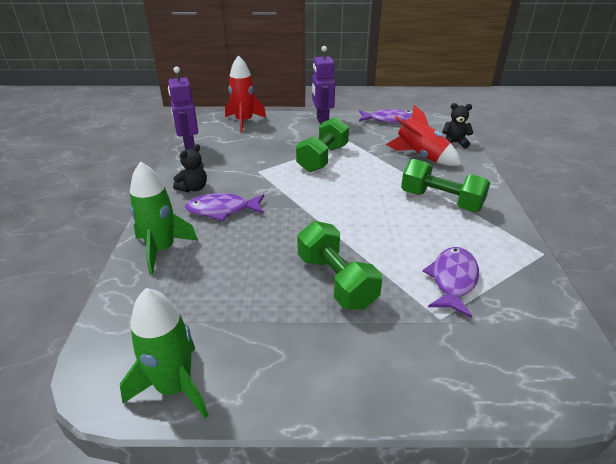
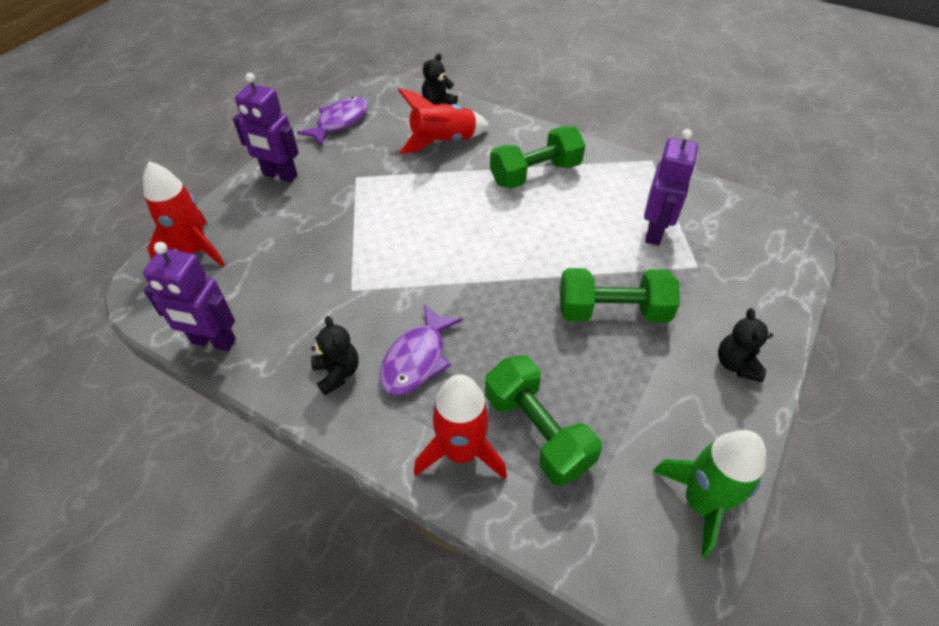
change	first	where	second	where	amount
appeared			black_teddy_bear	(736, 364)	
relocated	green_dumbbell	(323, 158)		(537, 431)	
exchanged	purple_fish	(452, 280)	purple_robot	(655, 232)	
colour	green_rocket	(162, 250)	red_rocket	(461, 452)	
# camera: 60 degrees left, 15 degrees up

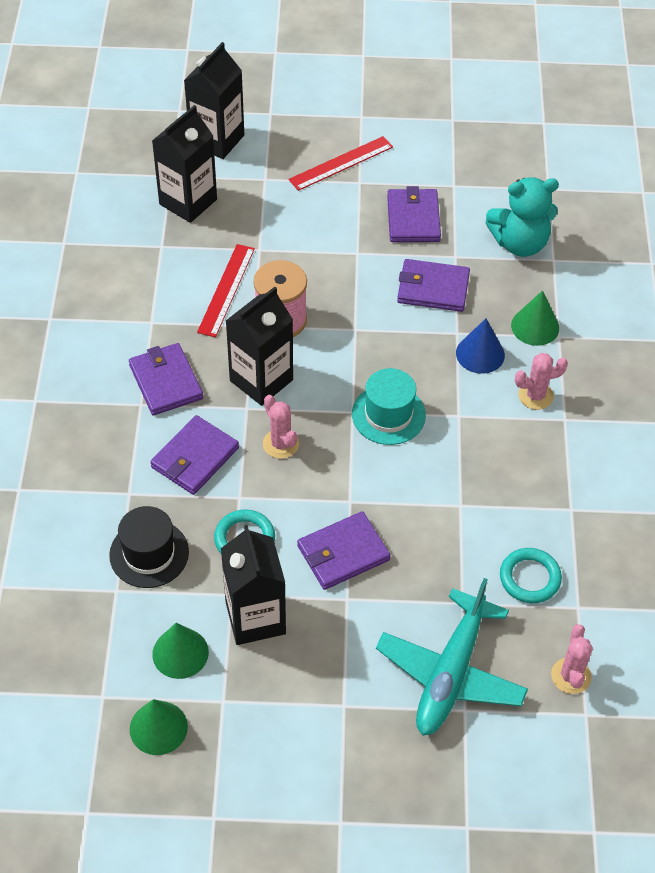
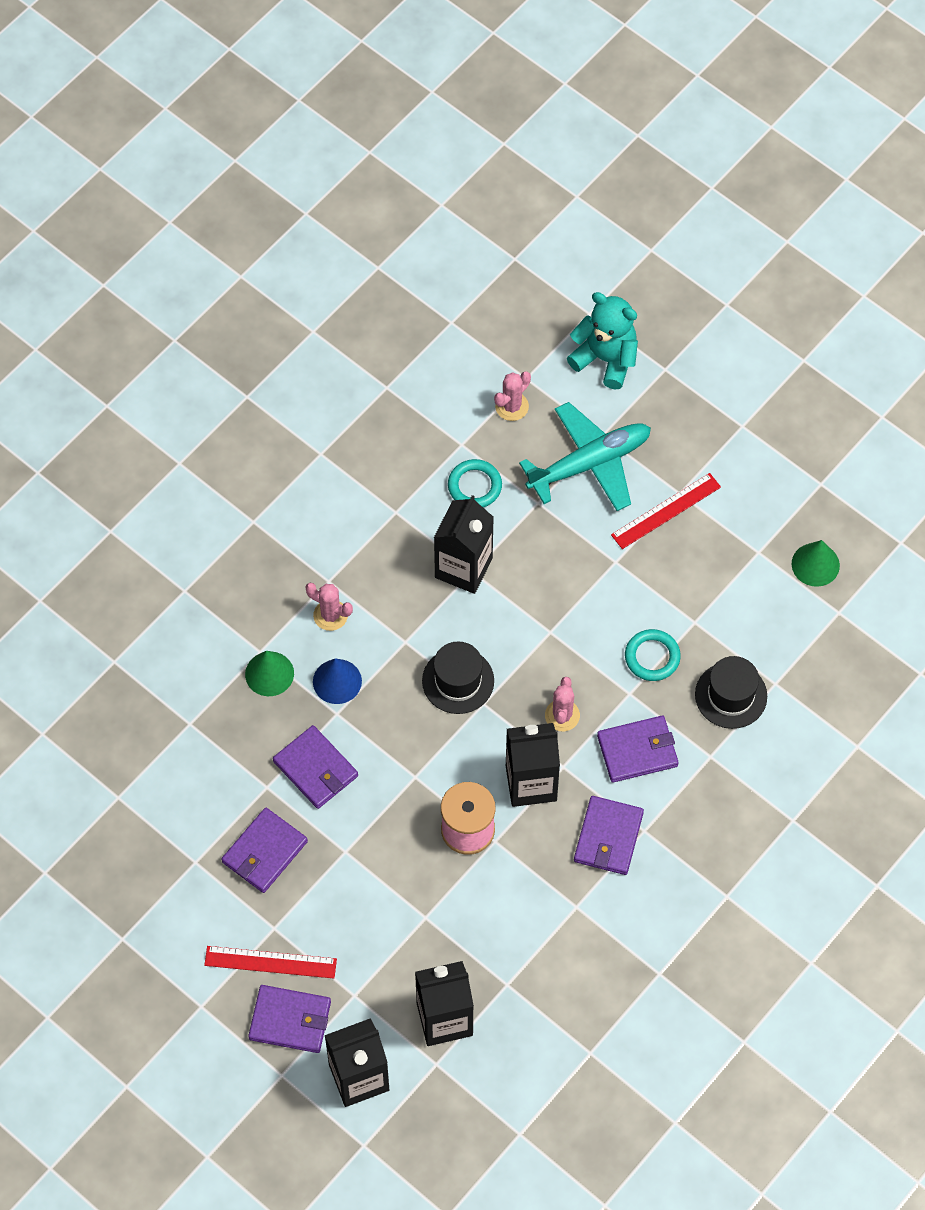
change	first	where	second	where	amount
missing	green_cone	(180, 653)			
relocated	red_ruler	(226, 290)		(666, 511)	
relocated	black_carton	(255, 618)		(463, 568)	
relocated	purple_wallet	(343, 553)		(290, 1020)	
relocated	turquoise_teddy_bear	(520, 243)		(605, 359)	
colour	turquoise_hat	(388, 414)	black_hat	(458, 681)	
# camera: 140 degrees left, 10 degrees up

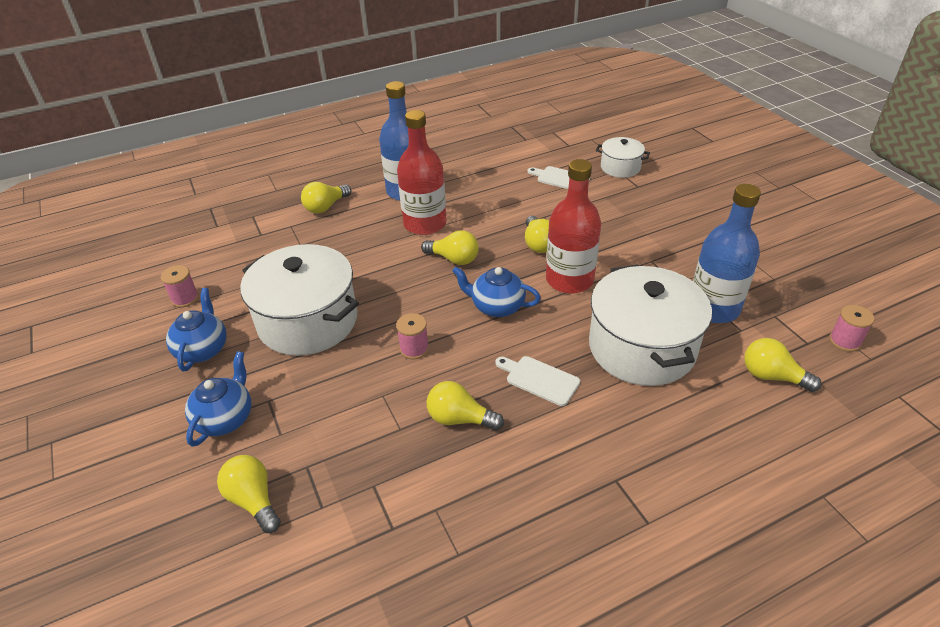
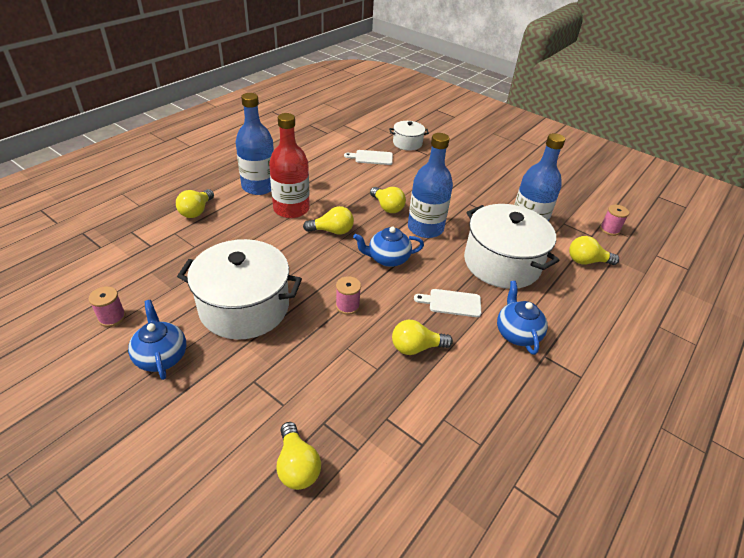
change	first	where	second	where	amount
relocated	blue_teapot	(225, 418)		(517, 333)	
colour	red_bottle	(569, 280)	blue_bottle	(425, 228)	
spun	yellow_light_bulb	(253, 500)		(297, 466)	135 degrees counterclockwise
# camera: 30 degrees left, 0 degrees up

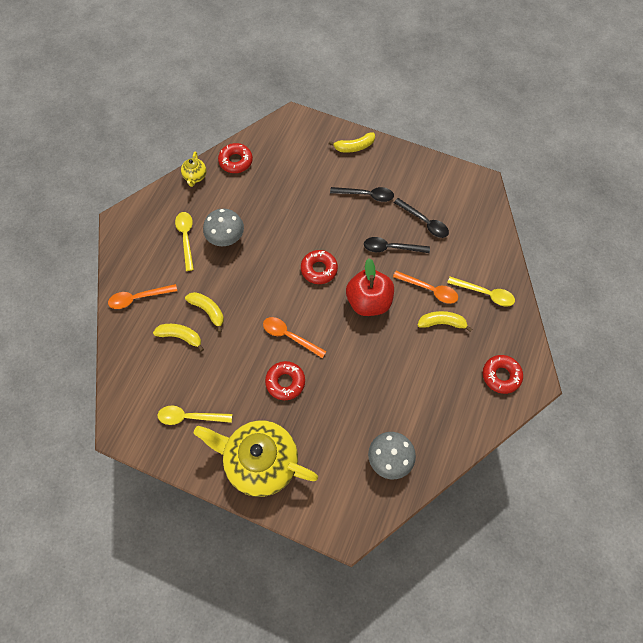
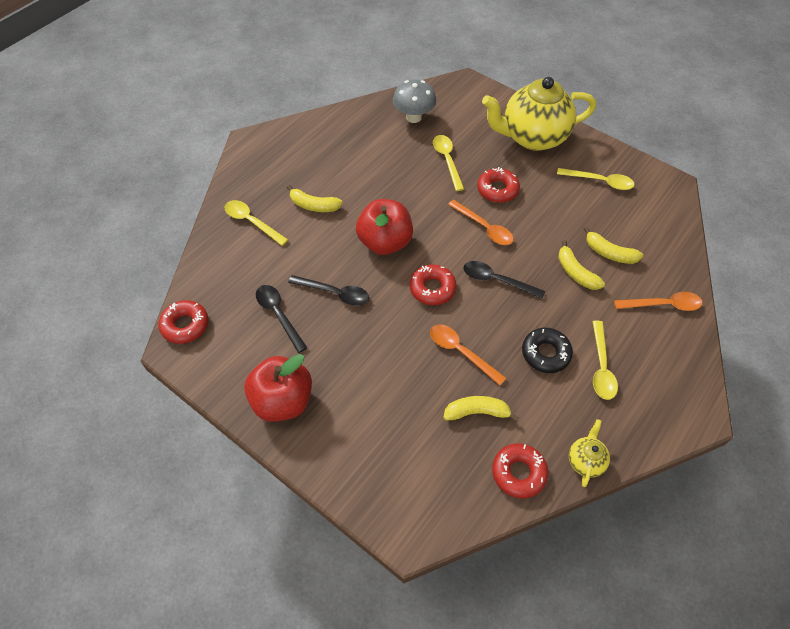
change	first	where	second	where	amount
appeared			red_apple	(283, 401)	
appeared			yellow_spoon	(447, 160)	
relocated	yellow_banana	(354, 147)		(477, 412)	
relocated	black_spoon	(366, 195)		(496, 280)	
relocated	orange_spoon	(429, 290)		(461, 352)	
relocated	red_donut	(501, 375)		(185, 325)	
exchanged	grey_mushroom	(226, 238)	black_donut	(545, 353)	
spun	yellow_teapot	(261, 461)		(532, 137)	135 degrees clockwise
# camera: 165 degrees left, 10 degrees down

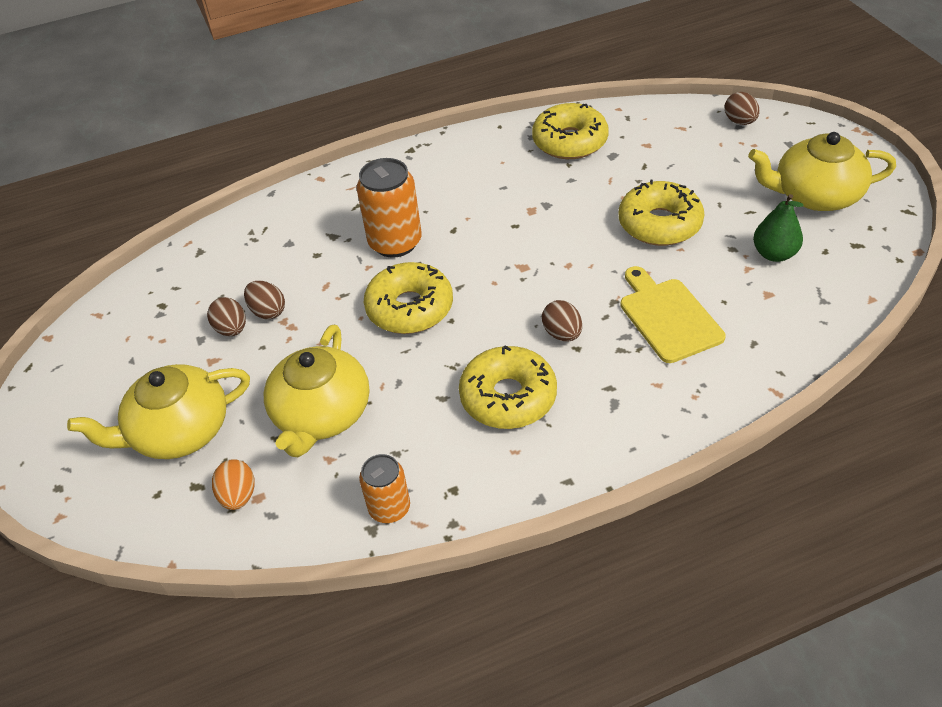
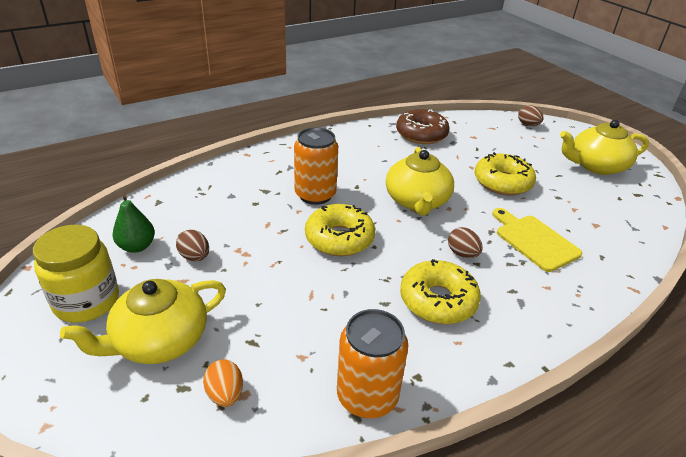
change	first	where	second	where	amount
missing	brown_egg	(268, 311)			
appeared			yellow_jar	(87, 301)	
relocated	yellow_teapot	(322, 414)		(417, 201)	
relocated	green_pear	(774, 254)		(137, 246)	
colour	yellow_donut	(570, 141)	brown_donut	(421, 134)	
size	orange_can	(389, 508)		(367, 396)	x1.63
# camera: 15 degrees left, 10 degrees down

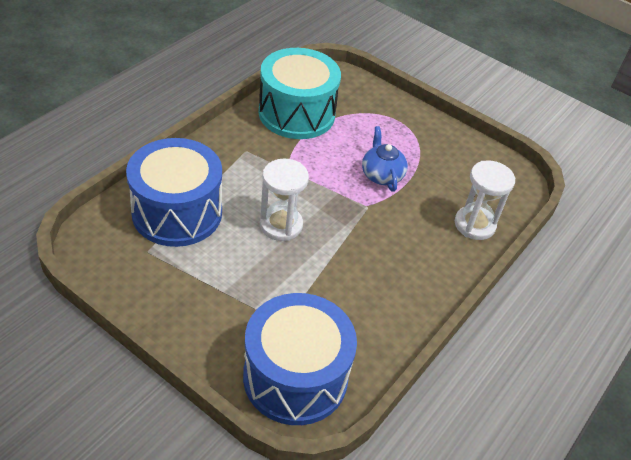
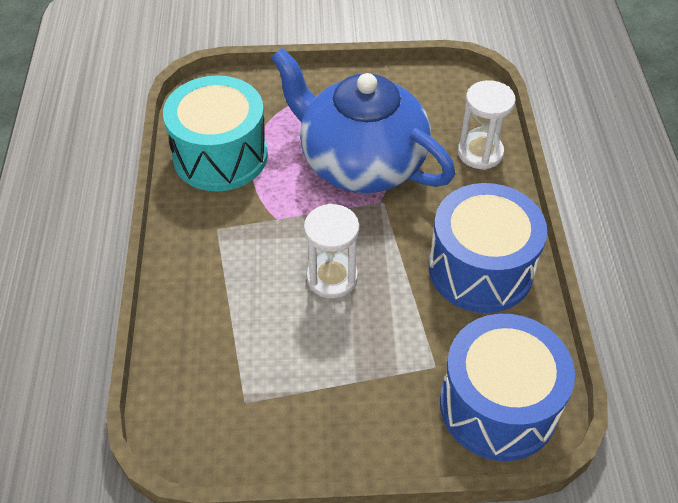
change	first	where	second	where	amount
relocated	blue_drum	(177, 212)		(480, 269)	
size	blue_teapot	(381, 175)		(360, 162)	x2.40
# camera: 35 degrees left, 5 degrees up

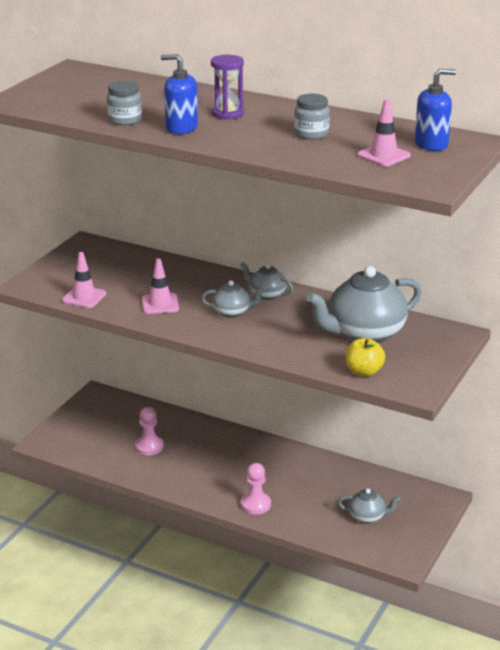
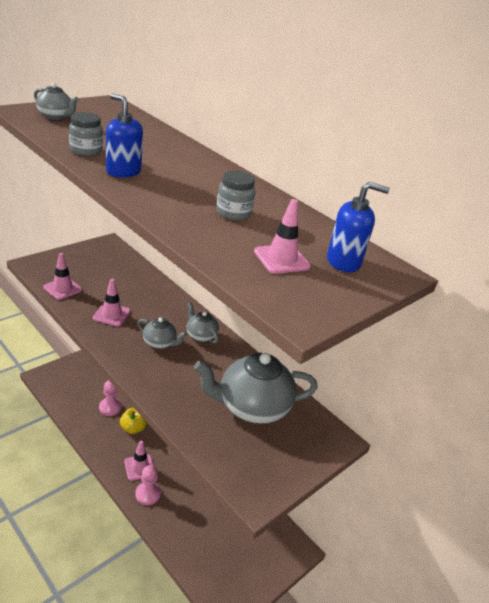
change	first	where	second	where	amount
missing	purple_hourglass	(227, 113)			
appeared			pink_traffic_cone	(139, 467)	
relocated	grey_teapot	(367, 517)		(56, 116)	
relocated	yellow_apple	(363, 372)		(133, 428)	
# camera: 15 degrees right, 5 degrees up

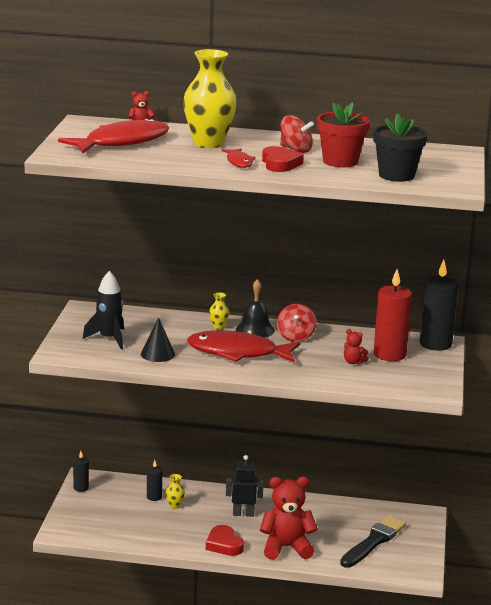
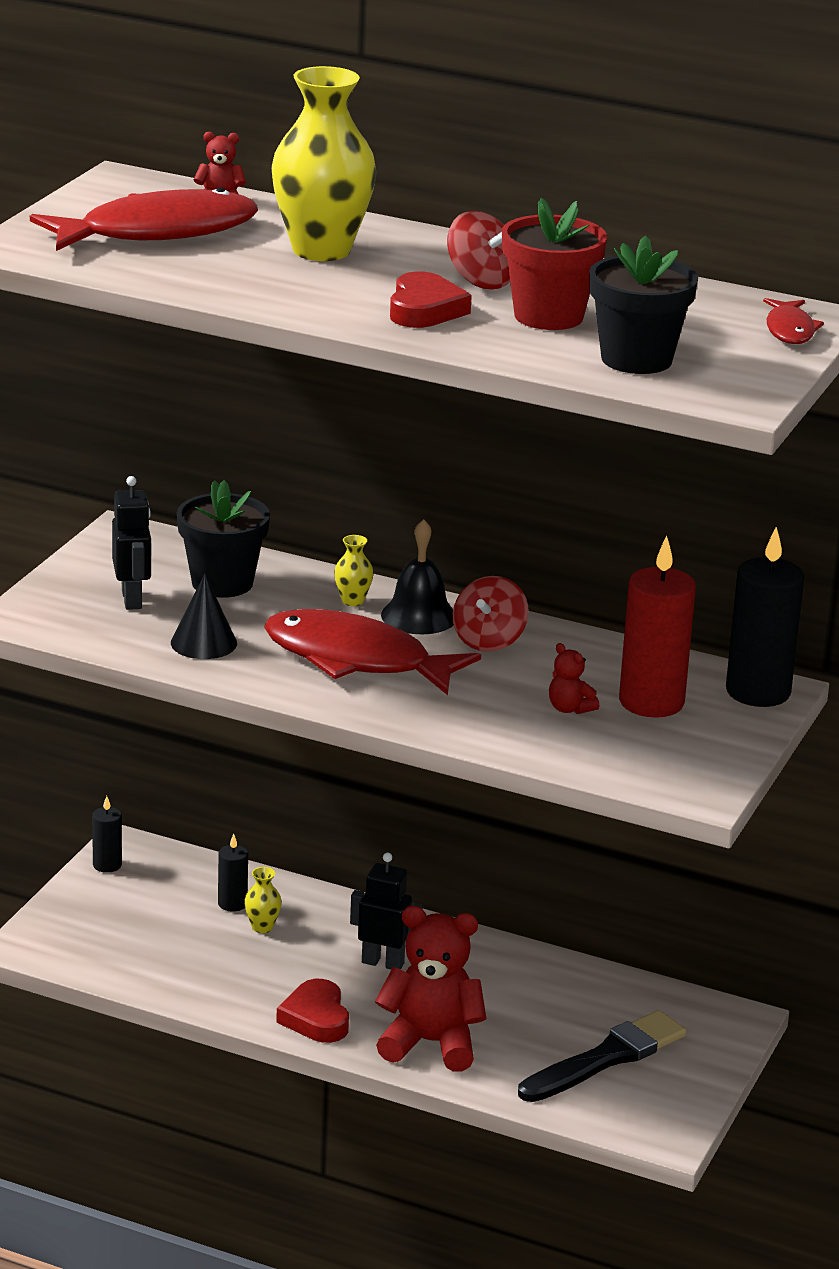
change	first	where	second	where	amount
appeared			black_flower_pot	(222, 583)	
relocated	red_fish	(239, 162)		(790, 330)	
exchanged	black_rocket	(109, 339)	black_robot	(132, 599)	
# camera: 15 degrees right, 5 degrees up

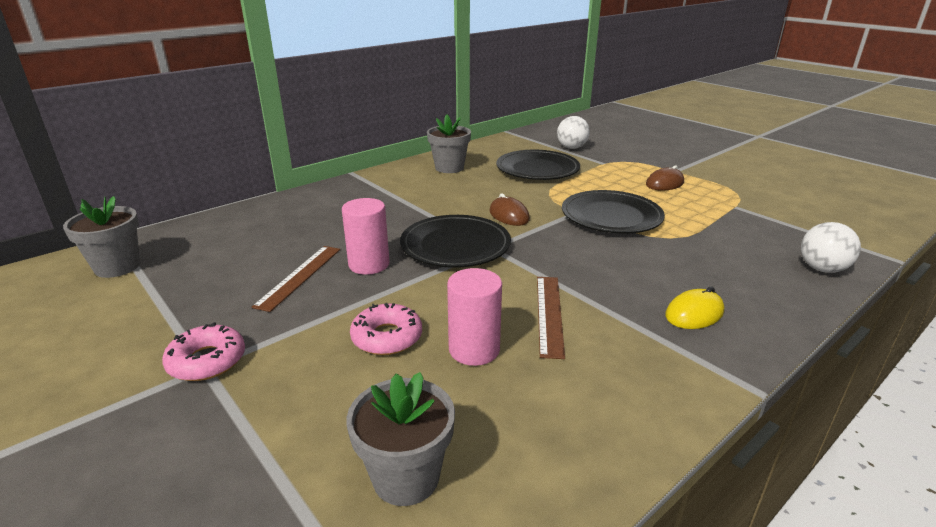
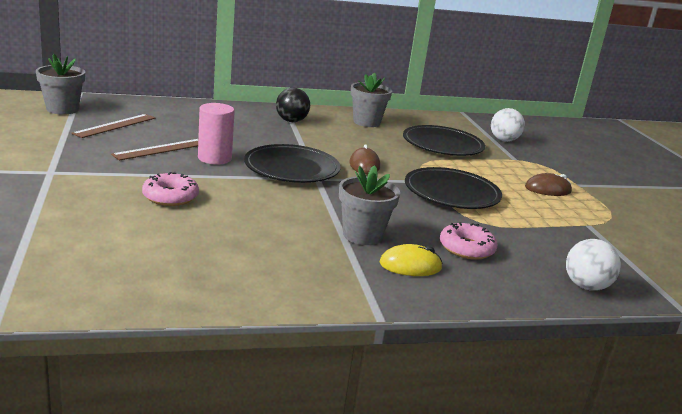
change	first	where	second	where	amount
missing	pink_cylinder	(474, 349)			
appeared			black_ball	(291, 121)	
relocated	pink_donut	(207, 361)		(466, 248)	
relocated	grey_flower_pot	(406, 477)		(362, 235)	
relocated	brown_ruler	(549, 314)		(115, 125)	
# camera: 25 degrees right, 5 degrees down

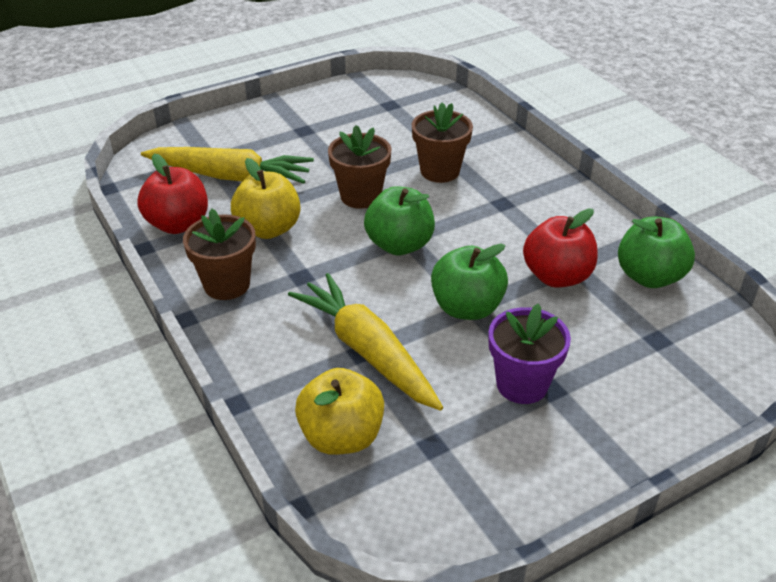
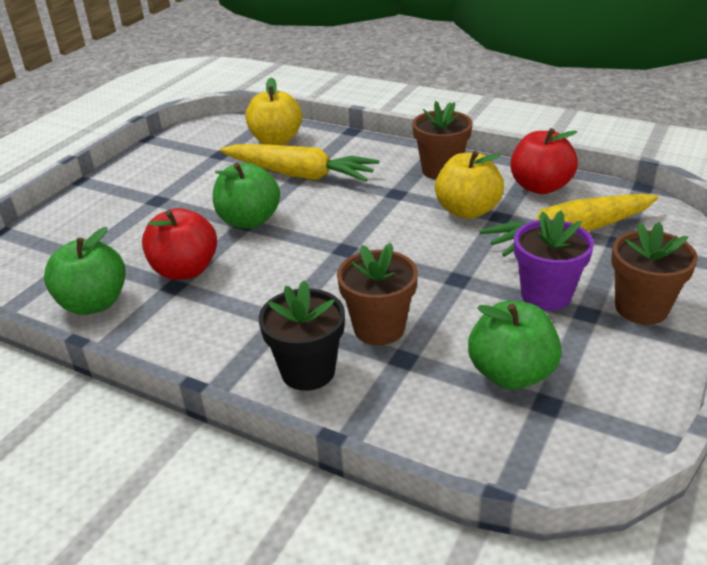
change	first	where	second	where	amount
appeared			black_flower_pot	(308, 371)	
relocated	brown_flower_pot	(360, 196)		(641, 308)	
relocated	green_apple	(399, 245)		(511, 374)	
relocated	purple_flower_pot	(522, 384)		(546, 295)	
# camera: 150 degrees right, 5 degrees down

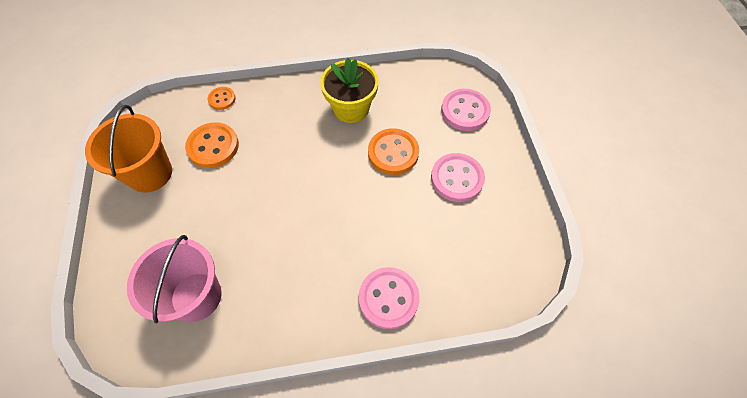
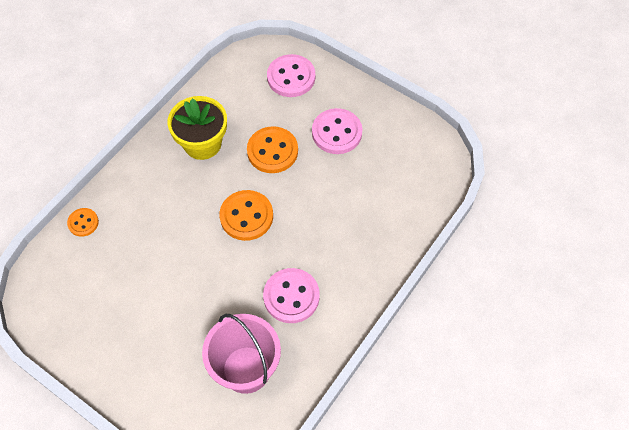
change	first	where	second	where	amount
missing	orange_bucket	(150, 173)			
relocated	orange_button	(213, 146)		(246, 216)	
relocated	pink_button	(388, 298)		(291, 296)	
# camera: 45 degrees left, 0 degrees up

